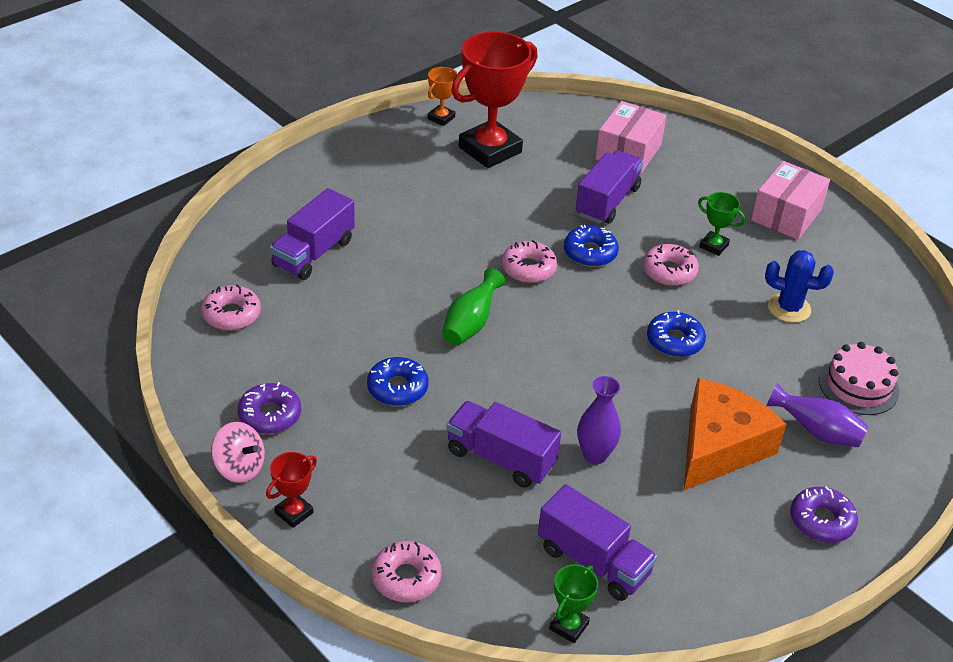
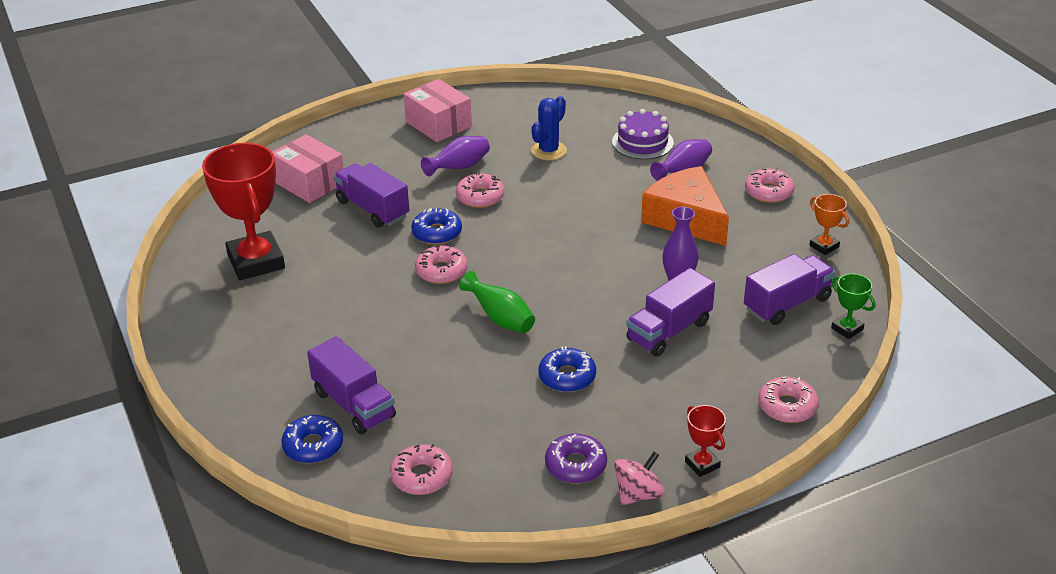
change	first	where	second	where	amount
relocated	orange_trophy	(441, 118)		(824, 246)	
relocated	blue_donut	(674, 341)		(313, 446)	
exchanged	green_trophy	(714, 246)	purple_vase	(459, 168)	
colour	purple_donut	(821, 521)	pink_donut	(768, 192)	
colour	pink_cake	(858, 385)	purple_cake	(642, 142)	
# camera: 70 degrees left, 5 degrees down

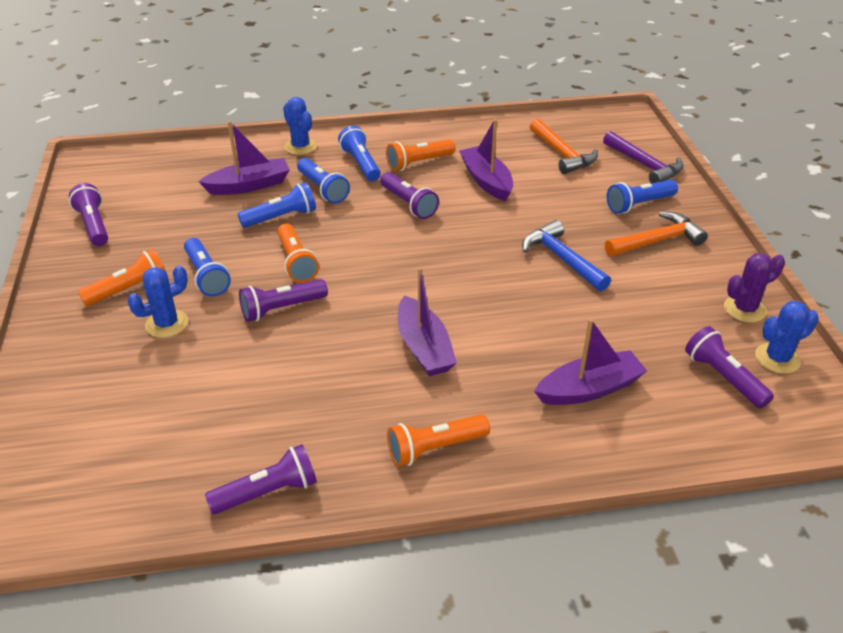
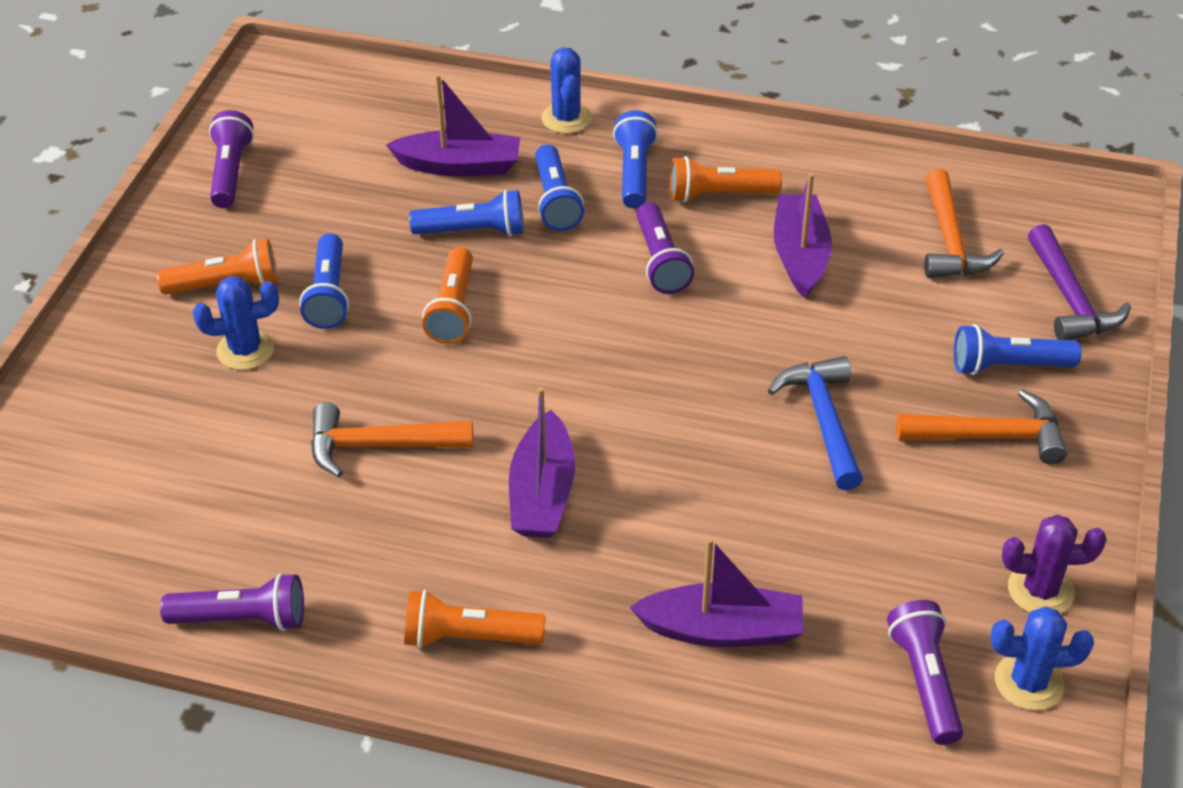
change	first	where	second	where	amount
missing	purple_flashlight	(281, 309)			
appeared			orange_hammer	(379, 446)	
# camera: 25 degrees right, 5 degrees up

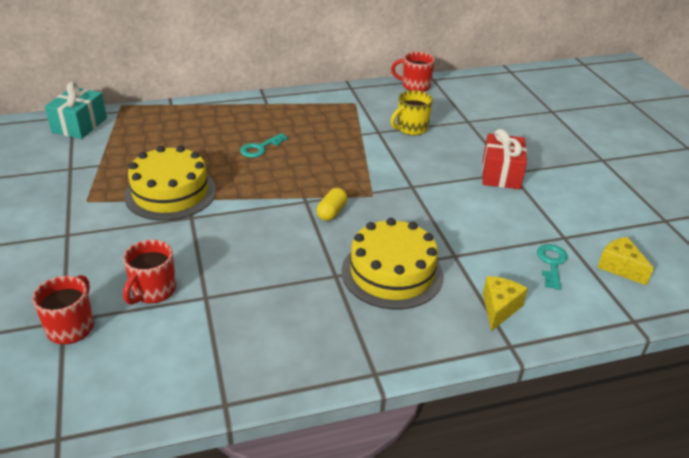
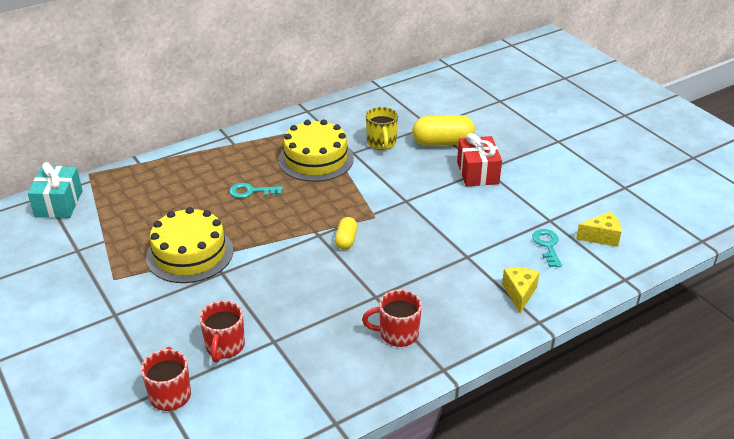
change	first	where	second	where	amount
appeared			yellow_capsule	(442, 142)	
relocated	yellow_cake	(392, 273)		(316, 159)	
relocated	red_mug	(415, 86)		(397, 334)	
spun	turquoise_key	(260, 148)		(251, 191)	60 degrees clockwise
spun	yellow_mug	(411, 128)		(381, 143)	45 degrees counterclockwise
spun	yellow_cheese	(620, 267)		(601, 237)	135 degrees clockwise
# camera: 15 degrees left, 0 degrees up

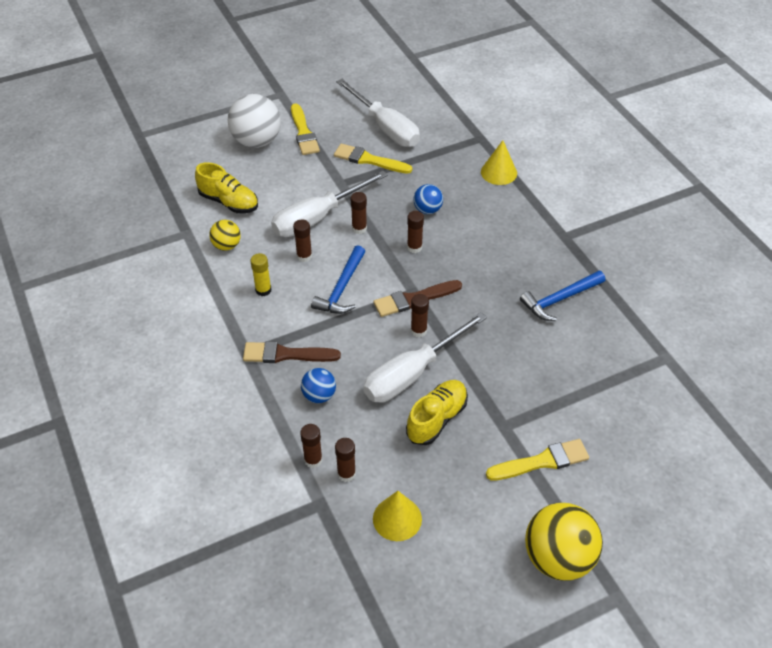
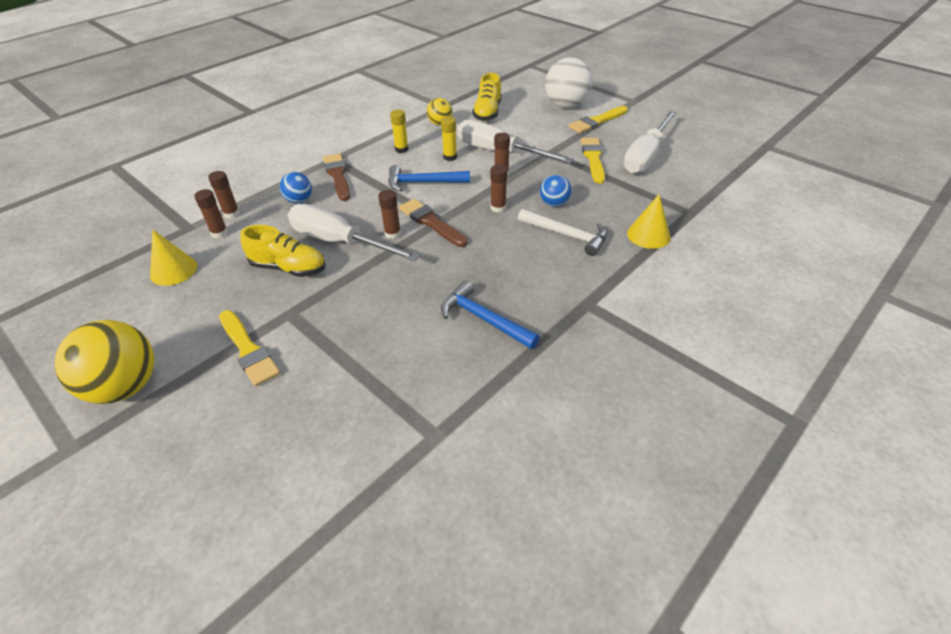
change	first	where	second	where	amount
appeared			white_hammer	(567, 235)	
colour	brown_glue_stick	(304, 256)	yellow_glue_stick	(450, 157)	
# camera: 70 degrees right, 5 degrees down

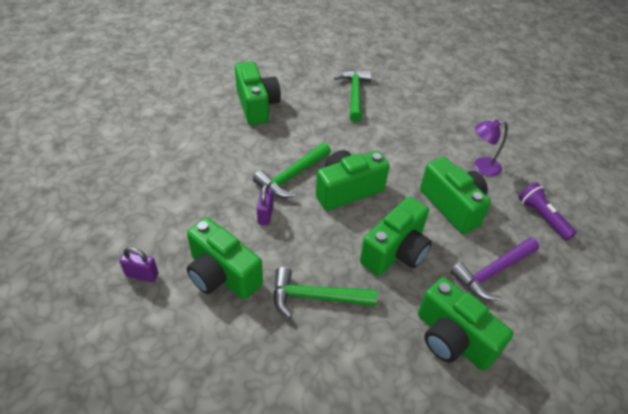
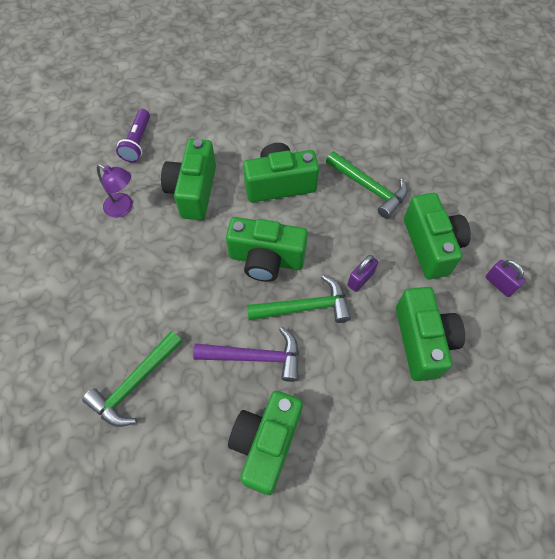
change	first	where	second	where	amount
relocated	green_camera	(452, 338)		(422, 341)	
relocated	purple_hammer	(492, 272)		(255, 357)	
# camera: 140 degrees left, 15 degrees up

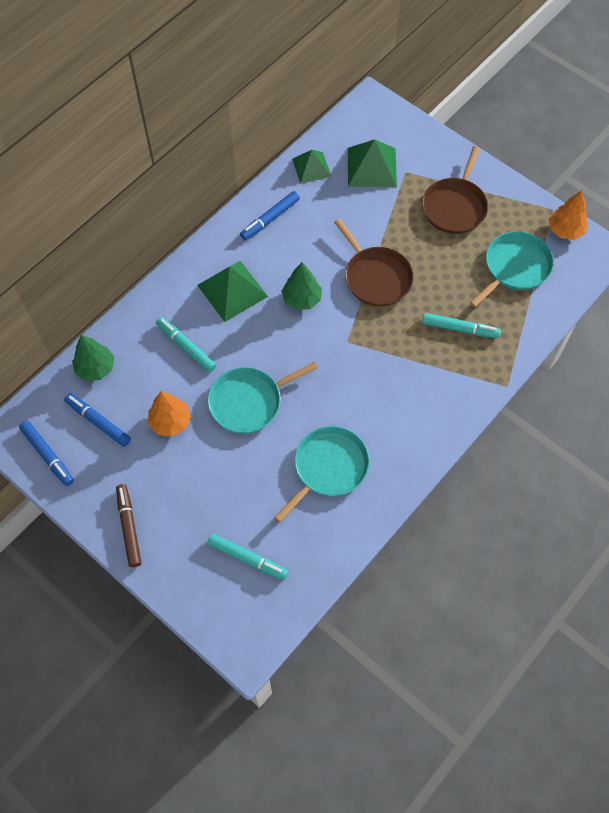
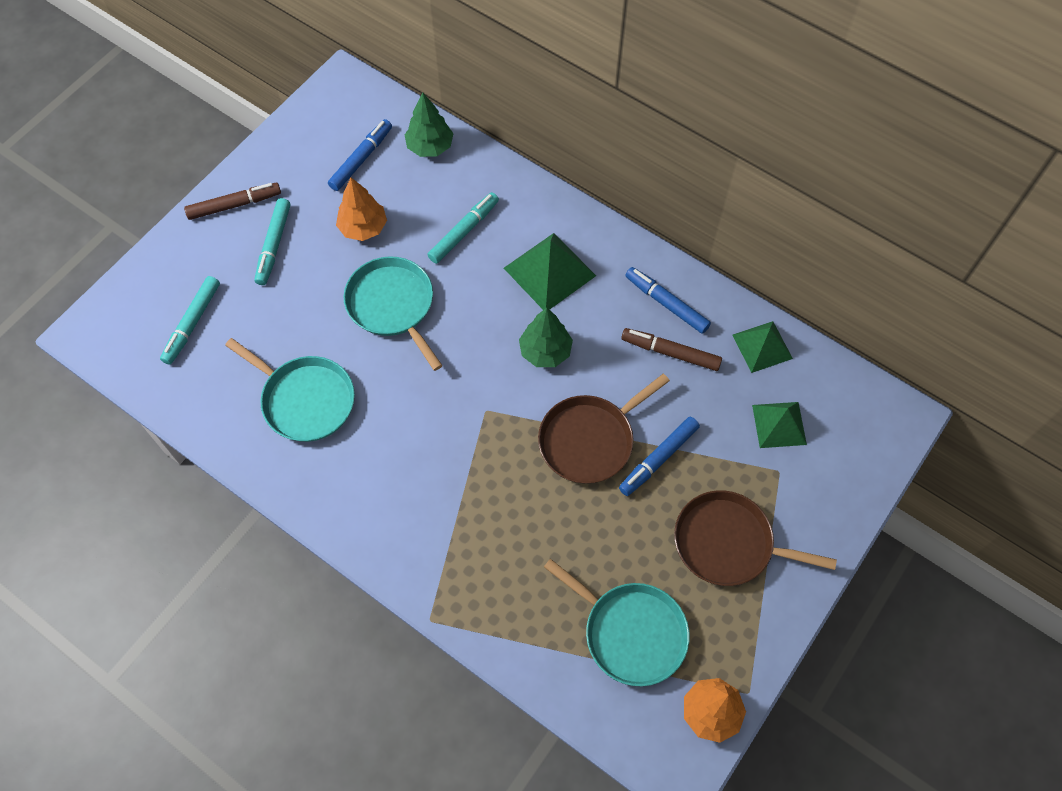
change	first	where	second	where	amount
appeared			brown_marker	(670, 353)	
relocated	blue_marker	(48, 455)		(658, 459)	
relocated	turquoise_marker	(460, 329)		(274, 245)	
size	green_pyramid	(372, 167)		(779, 424)	x0.67
# camera: 85 degrees right, 0 degrees up

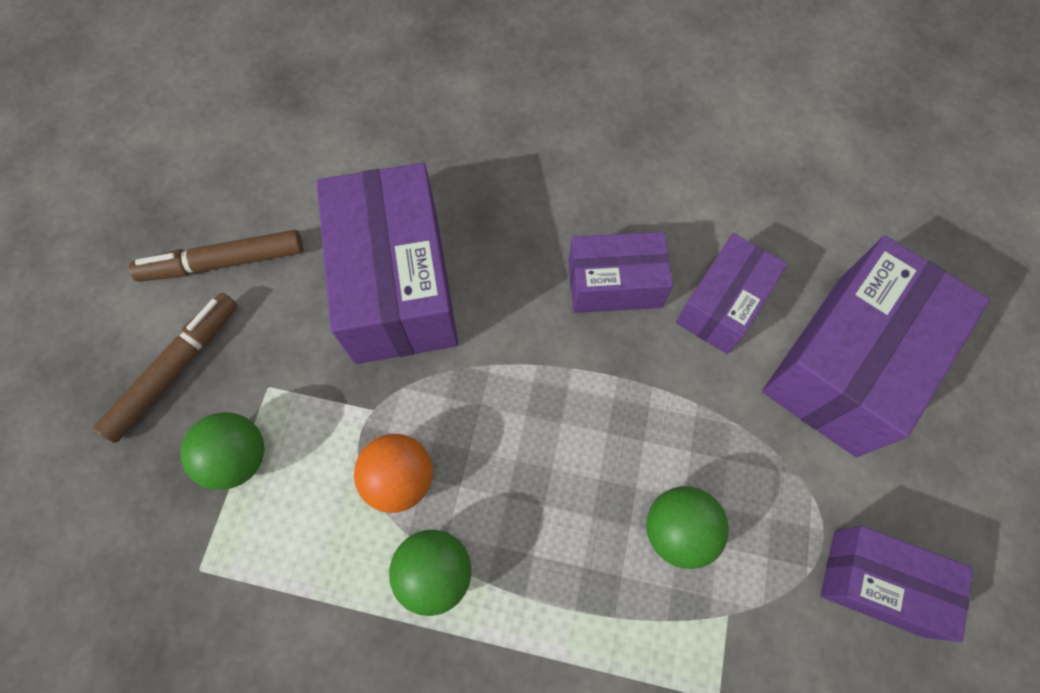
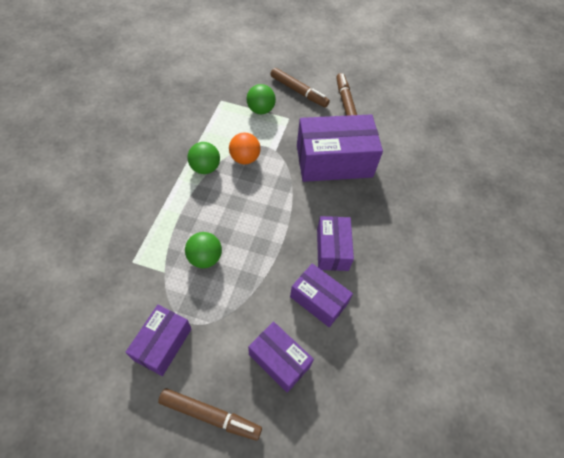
change	first	where	second	where	amount
appeared			brown_marker	(210, 415)	
size	purple_box	(847, 363)		(279, 360)	x0.58
# camera: 90 degrees right, 10 degrees down

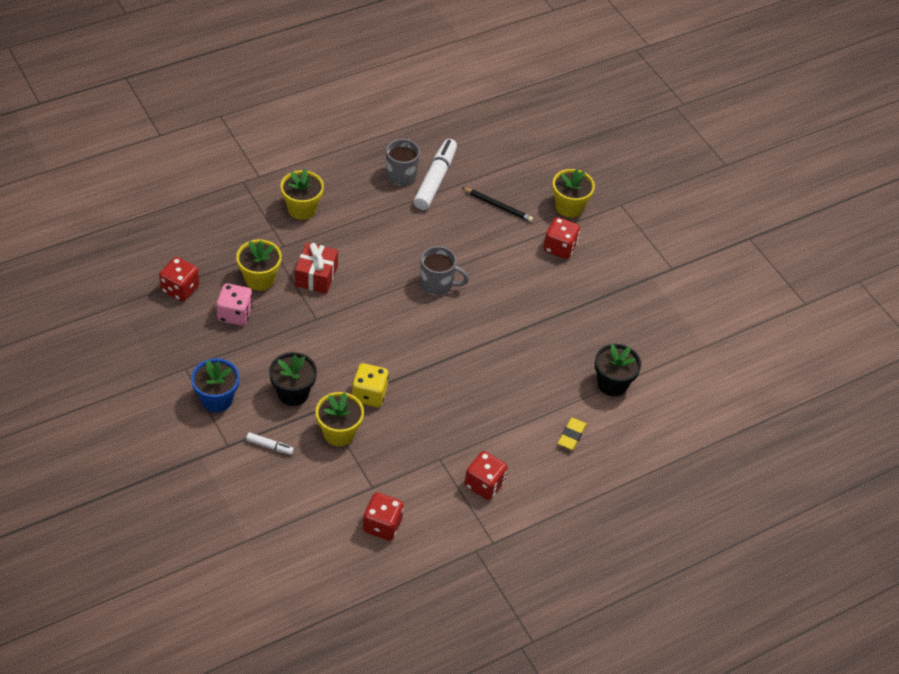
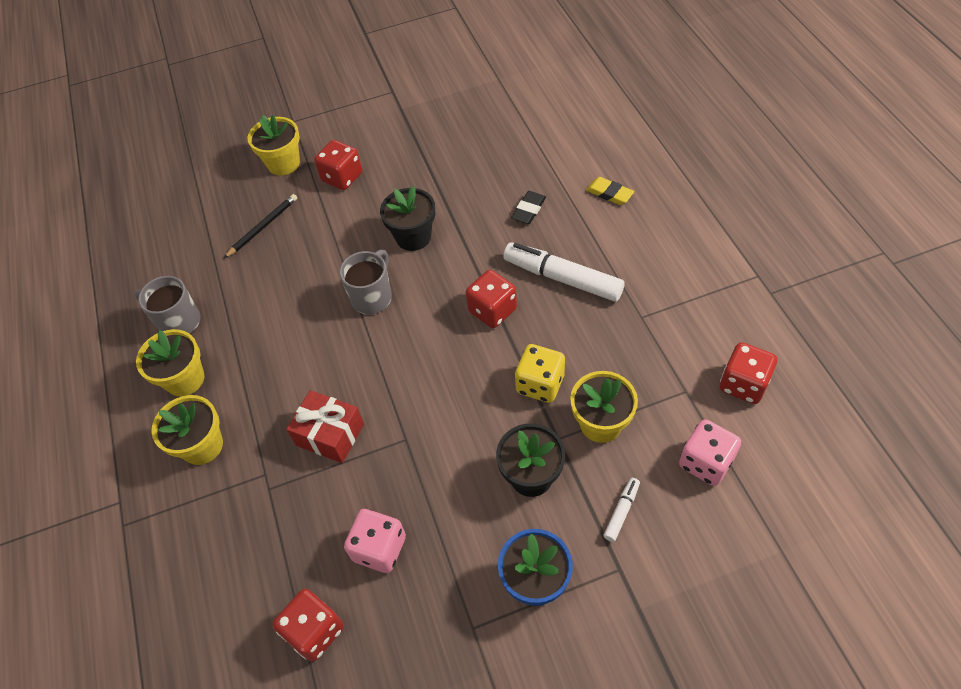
change	first	where	second	where	amount
appeared			black_eraser	(529, 210)	
appeared			pink_dice	(705, 462)	
relocated	yellow_flower_pot	(259, 279)		(185, 379)	
relocated	white_marker	(435, 180)		(562, 278)	
relocated	red_dice	(484, 484)		(492, 310)	
relocated	black_flower_pot	(612, 384)		(413, 237)	
# camera: 70 degrees left, 5 degrees up

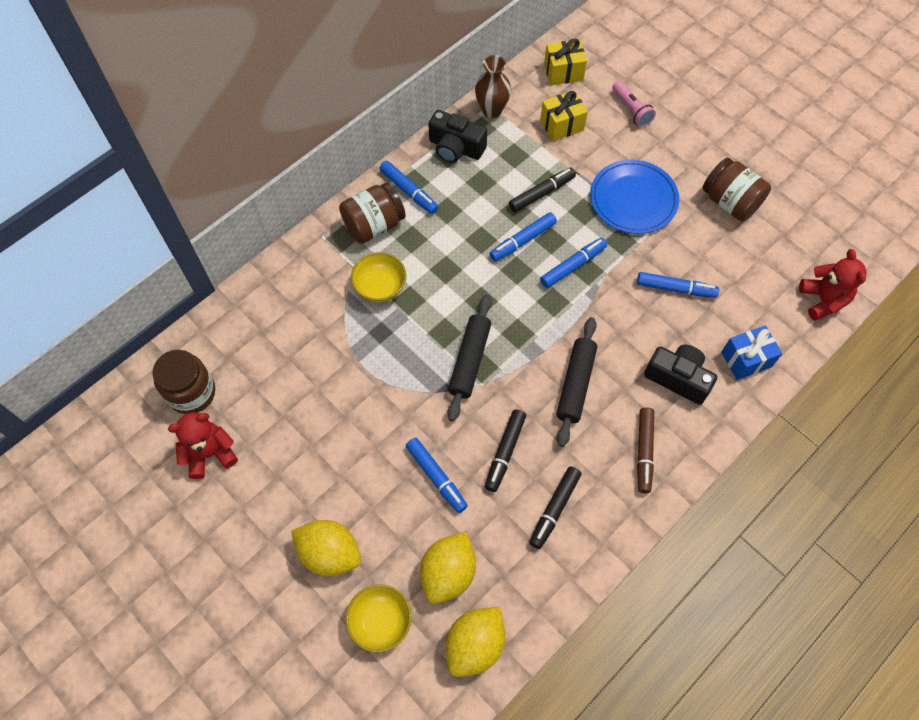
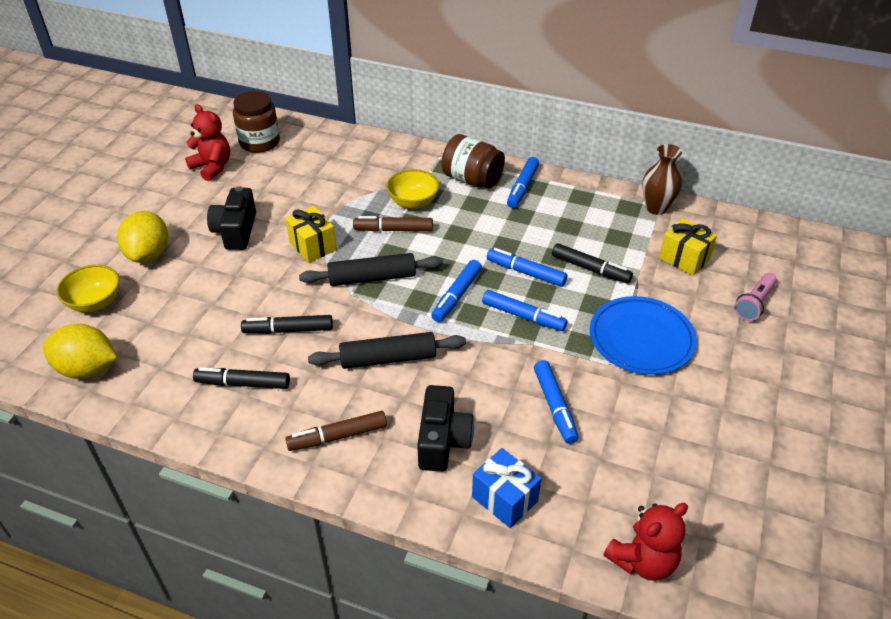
change	first	where	second	where	amount
missing	yellow_lemon	(448, 573)			
missing	brown_jar	(730, 202)			
appeared			brown_marker	(393, 230)	
relocated	blue_marker	(436, 477)		(456, 296)	
relocated	black_camera	(455, 148)		(236, 231)	
relocated	yellow_gift	(563, 72)		(313, 246)	
# camera: 65 degrees right, 20 degrees down

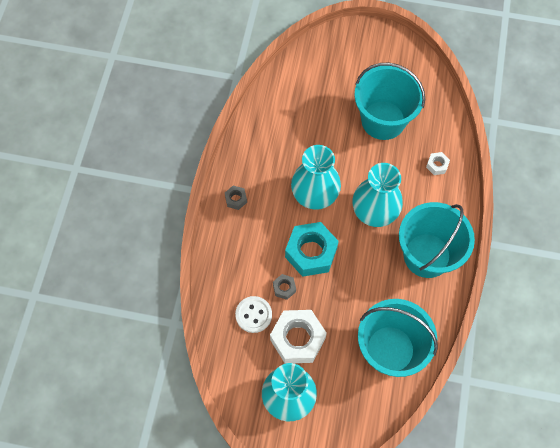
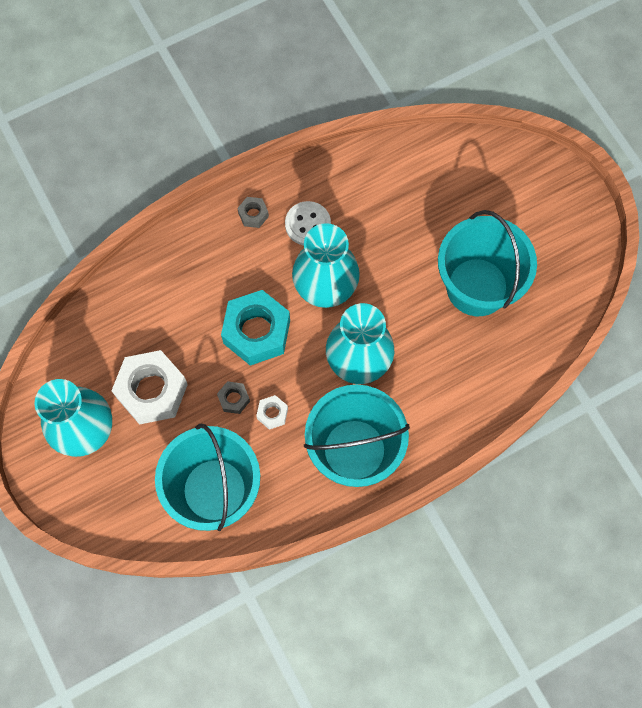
change	first	where	second	where	amount
relocated	white_button	(253, 315)		(308, 224)	
relocated	grey_nut	(284, 288)		(234, 399)	
relocated	white_nut	(437, 165)		(272, 413)	
# camera: 50 degrees right, 5 degrees up

